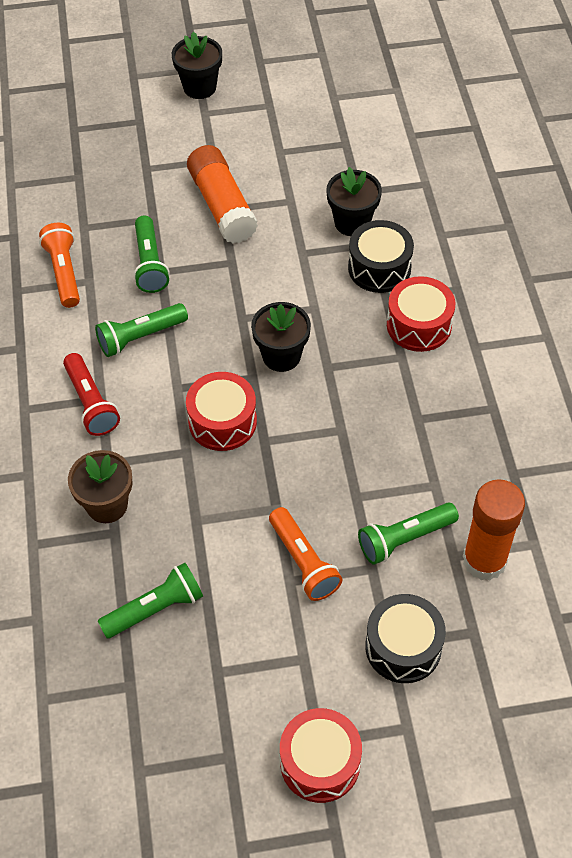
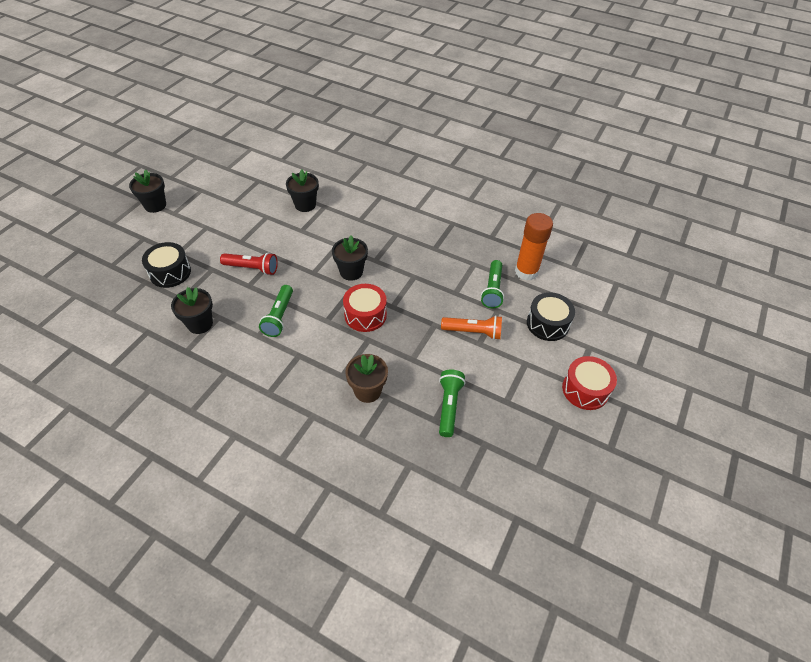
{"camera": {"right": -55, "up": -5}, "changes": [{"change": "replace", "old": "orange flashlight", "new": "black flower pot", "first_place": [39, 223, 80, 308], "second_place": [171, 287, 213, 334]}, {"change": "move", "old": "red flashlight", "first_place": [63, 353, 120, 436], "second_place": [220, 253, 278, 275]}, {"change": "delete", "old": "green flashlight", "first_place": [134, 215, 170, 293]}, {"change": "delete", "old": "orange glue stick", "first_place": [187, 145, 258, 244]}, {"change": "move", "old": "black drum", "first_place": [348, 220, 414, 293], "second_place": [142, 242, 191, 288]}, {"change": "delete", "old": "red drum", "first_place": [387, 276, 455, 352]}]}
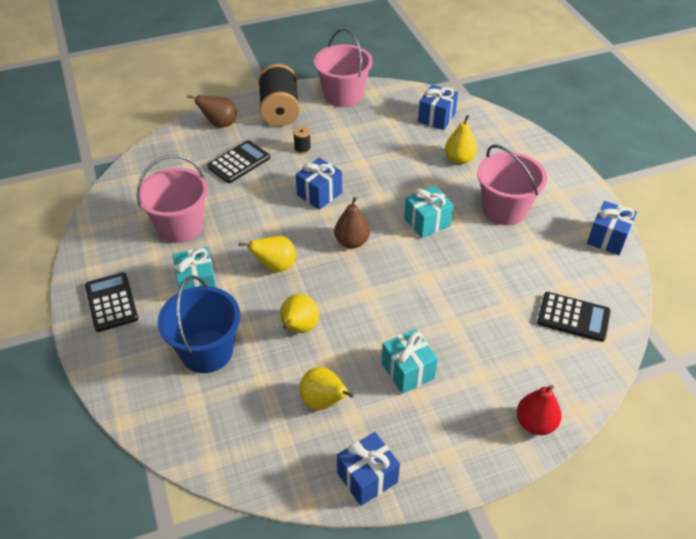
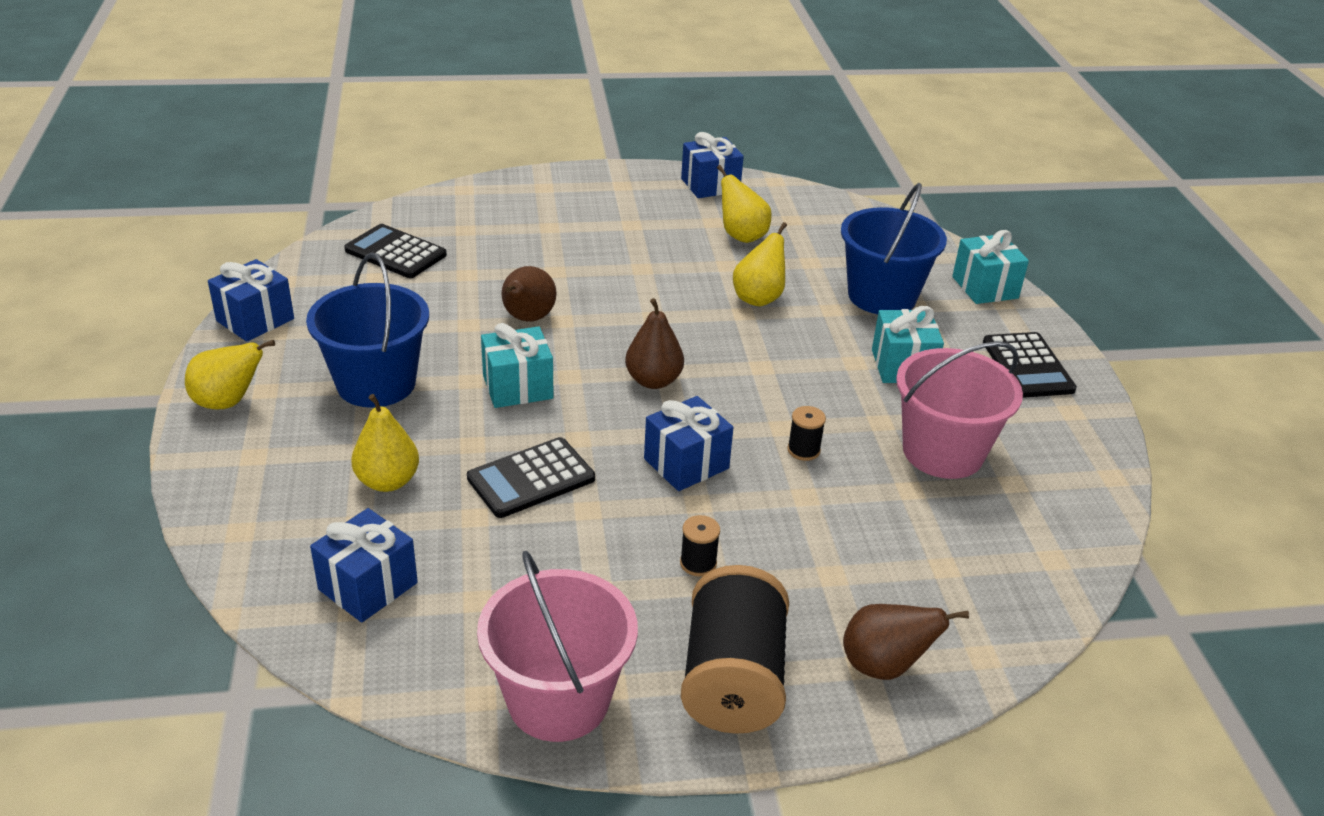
{"camera": {"right": -170, "up": -10}, "changes": [{"change": "move", "old": "black calculator", "first_place": [207, 140, 270, 183], "second_place": [467, 437, 595, 518]}, {"change": "move", "old": "yellow pear", "first_place": [239, 236, 296, 272], "second_place": [185, 340, 275, 409]}, {"change": "move", "old": "turquoise gift", "first_place": [382, 329, 438, 394], "second_place": [952, 230, 1029, 304]}, {"change": "recolor", "old": "pink bucket", "new": "blue bucket", "first_place": [477, 145, 547, 225], "second_place": [306, 253, 429, 408]}, {"change": "delete", "old": "red pear", "first_place": [517, 385, 561, 435]}, {"change": "insert", "new": "brown pear", "second_place": [502, 266, 556, 322]}, {"change": "insert", "new": "black spool", "second_place": [787, 406, 826, 461]}]}
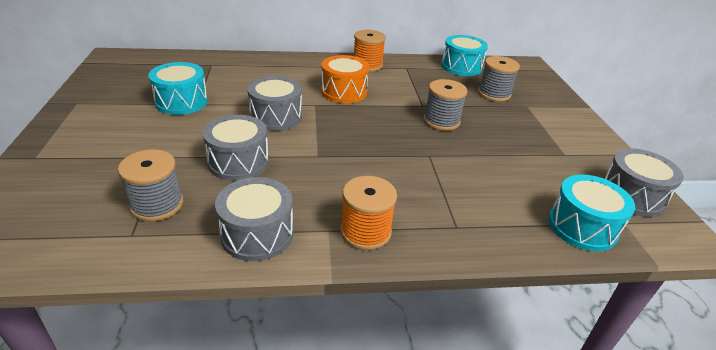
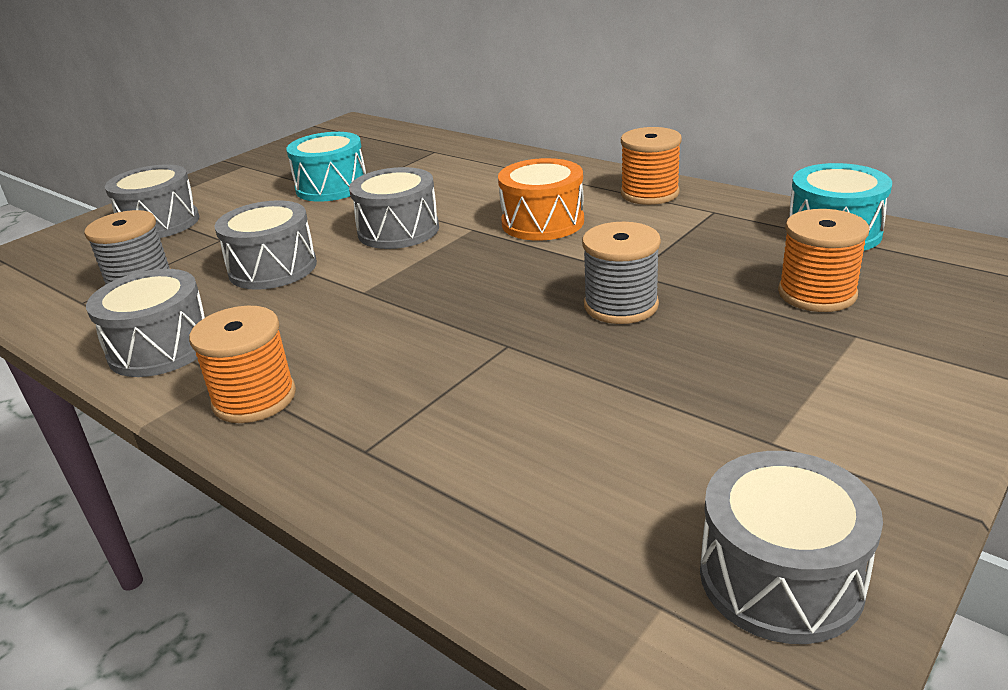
{"camera": {"right": 50, "up": -5}, "changes": [{"change": "recolor", "old": "grey spool", "new": "orange spool", "first_place": [478, 56, 520, 102], "second_place": [778, 209, 869, 312]}, {"change": "delete", "old": "turquoise drum", "first_place": [548, 174, 635, 252]}, {"change": "insert", "new": "grey drum", "second_place": [105, 164, 199, 238]}]}
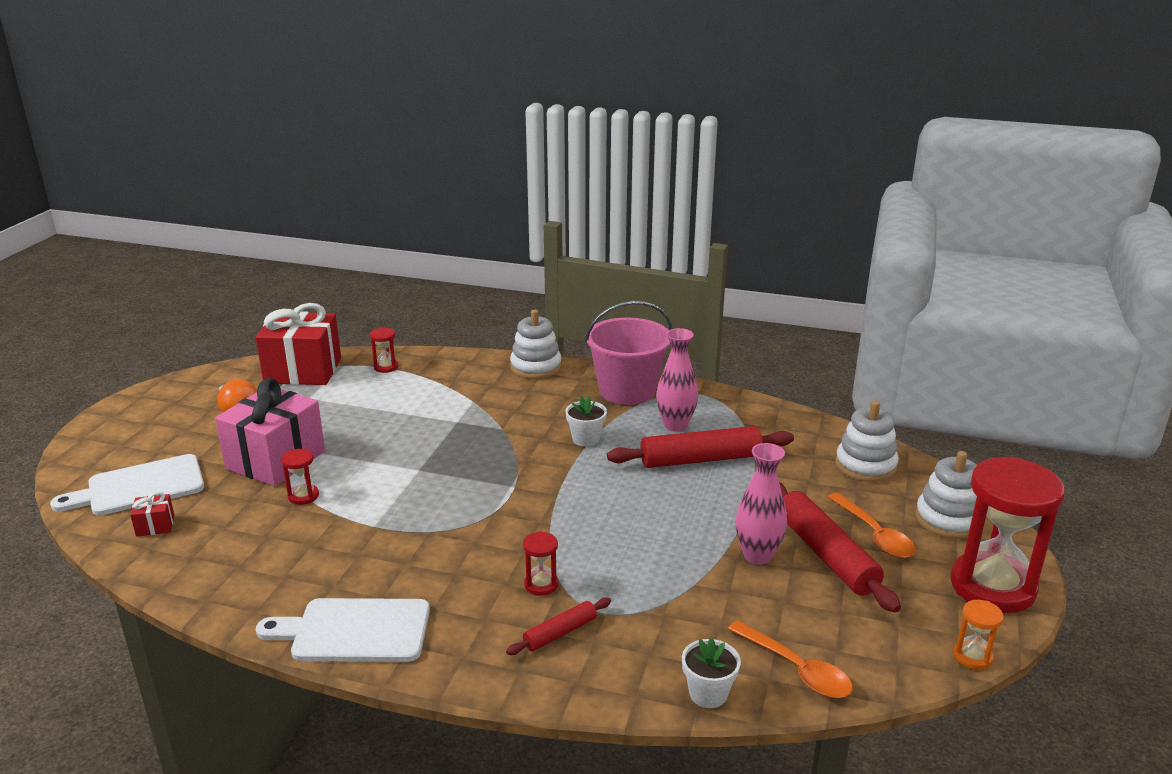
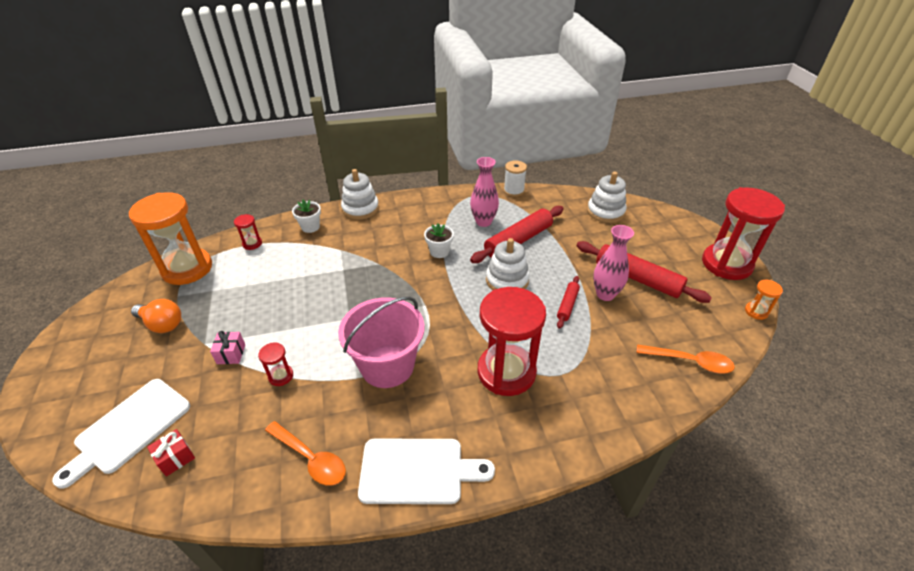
{"camera": {"right": -30, "up": 15}, "changes": [{"change": "resize", "old": "pink gift", "first_place": [215, 378, 325, 486], "second_place": [210, 331, 245, 364], "factor": 0.41}, {"change": "replace", "old": "red gift", "new": "orange hourglass", "first_place": [256, 303, 341, 385], "second_place": [129, 192, 212, 285]}, {"change": "rotate", "old": "white cutting board", "first_place": [256, 598, 430, 662], "second_place": [358, 439, 495, 504], "degrees": -150}, {"change": "move", "old": "red rolling pin", "first_place": [506, 598, 611, 655], "second_place": [557, 276, 580, 329]}, {"change": "resize", "old": "red hourglass", "first_place": [523, 531, 559, 596], "second_place": [477, 287, 546, 396], "factor": 2.4}, {"change": "move", "old": "pink bucket", "first_place": [585, 301, 672, 405], "second_place": [338, 297, 425, 388]}, {"change": "move", "old": "white flower pot", "first_place": [682, 638, 741, 708], "second_place": [292, 199, 321, 233]}, {"change": "move", "old": "orange spoon", "first_place": [828, 492, 916, 558], "second_place": [265, 421, 346, 486]}, {"change": "move", "old": "white stacking toy", "first_place": [915, 451, 977, 539], "second_place": [486, 238, 530, 290]}, {"change": "insert", "new": "white spool", "second_place": [504, 160, 527, 197]}]}
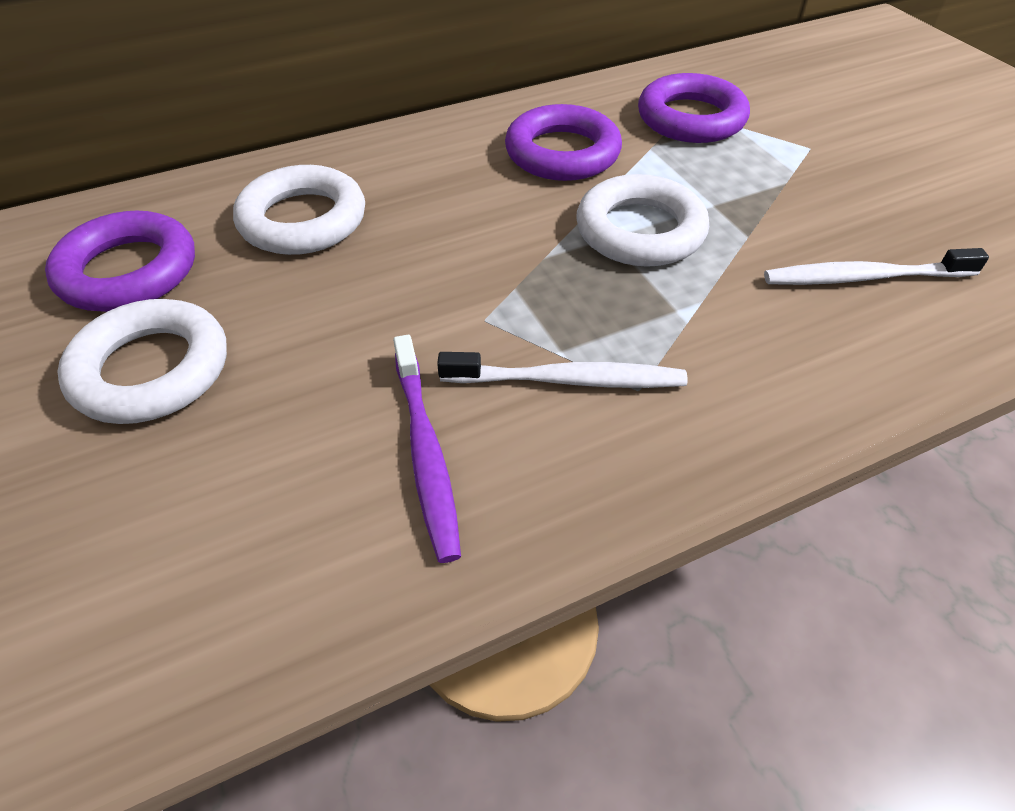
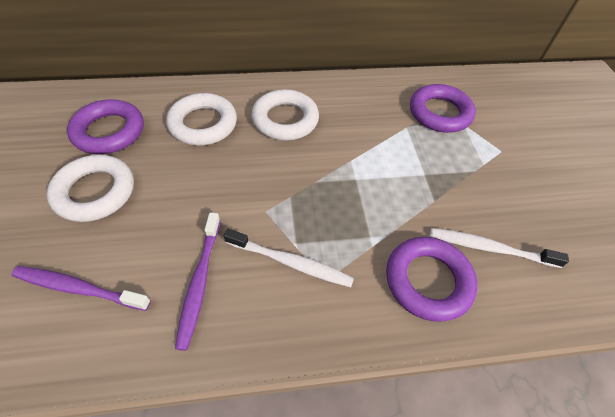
{"camera": {"right": 15, "up": 5}, "changes": [{"change": "move", "old": "purple ring", "first_place": [505, 104, 622, 181], "second_place": [386, 237, 477, 322]}, {"change": "move", "old": "white ring", "first_place": [576, 174, 709, 267], "second_place": [251, 89, 319, 141]}, {"change": "insert", "new": "purple toothbrush", "second_place": [11, 266, 151, 311]}]}
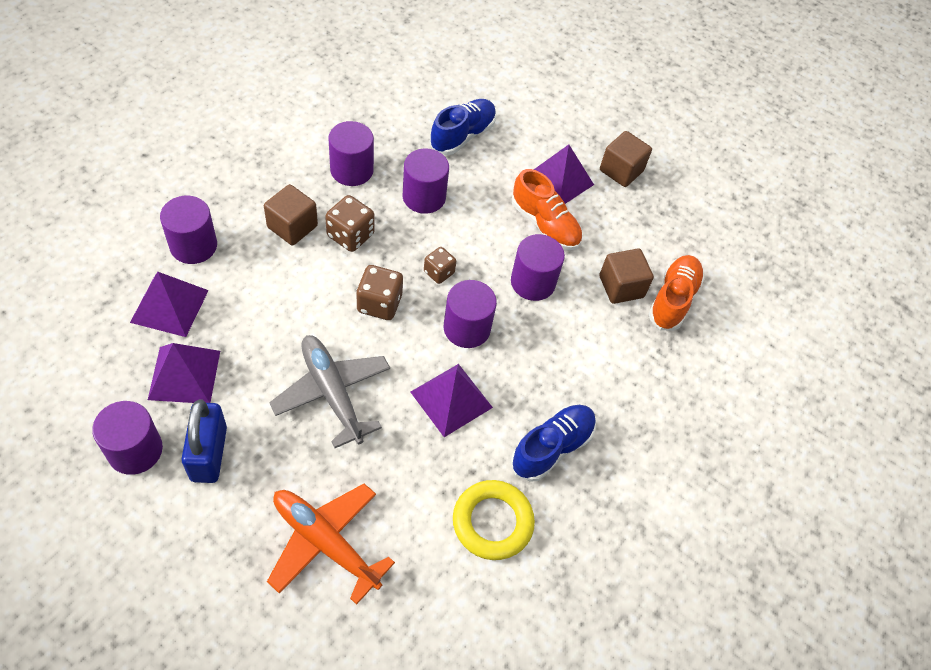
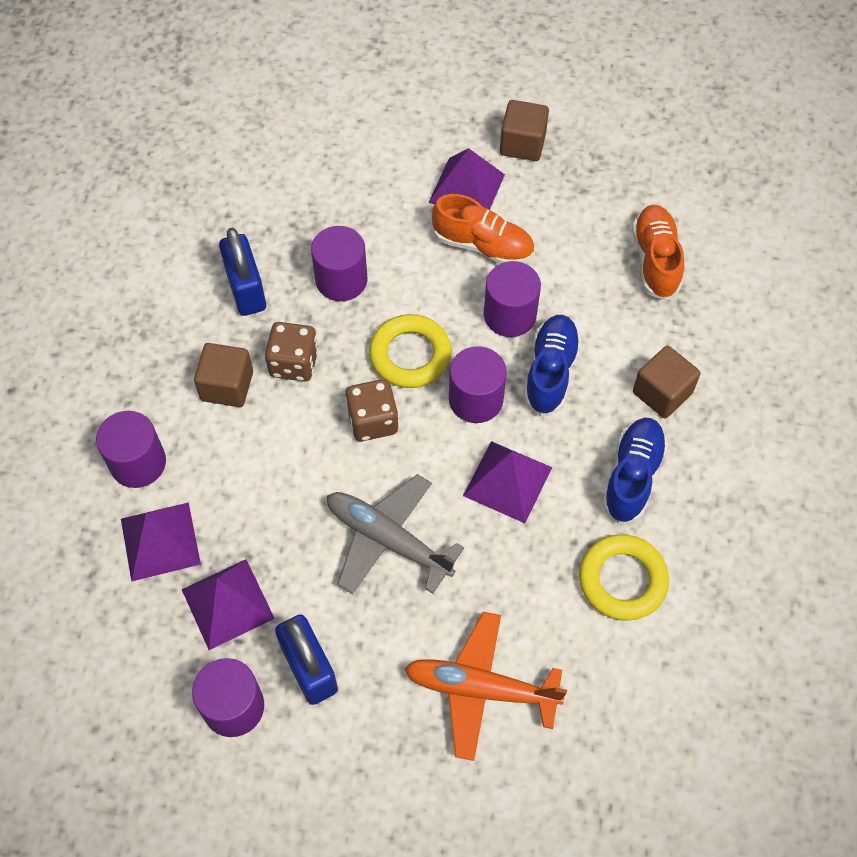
{"camera": {"right": -20, "up": 5}, "changes": [{"change": "replace", "old": "purple cylinder", "new": "blue padlock", "first_place": [328, 121, 374, 186], "second_place": [219, 228, 266, 316]}, {"change": "replace", "old": "brown dice", "new": "yellow ring", "first_place": [424, 247, 456, 284], "second_place": [369, 314, 452, 388]}, {"change": "move", "old": "blue shoe", "first_place": [429, 99, 496, 155], "second_place": [524, 315, 581, 416]}, {"change": "move", "old": "brown cube", "first_place": [599, 249, 654, 304], "second_place": [633, 346, 701, 418]}]}
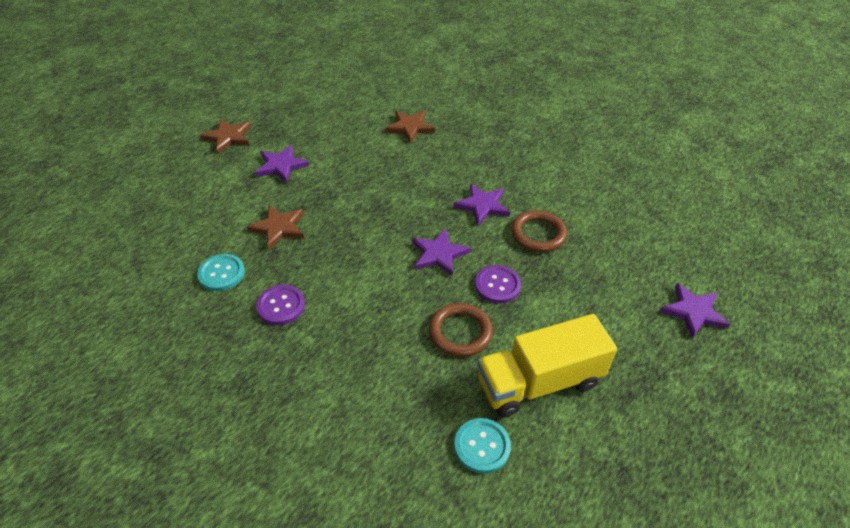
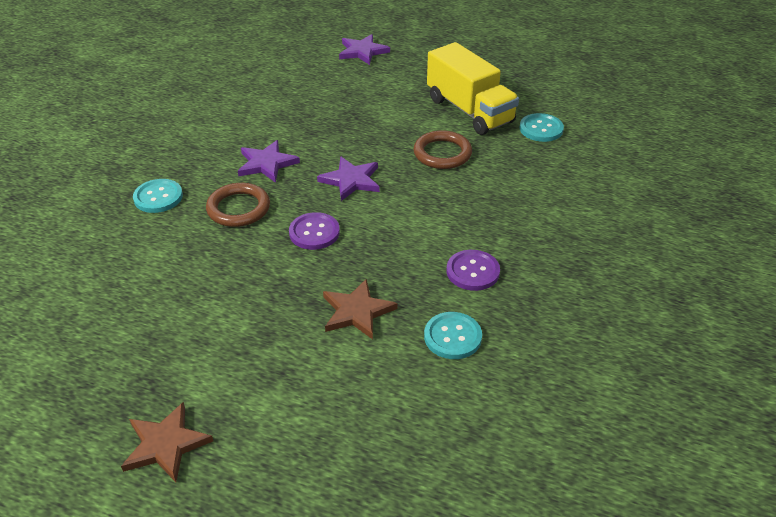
{"camera": {"right": -105, "up": -5}, "changes": [{"change": "delete", "old": "purple star", "first_place": [255, 145, 309, 183]}, {"change": "delete", "old": "brown star", "first_place": [385, 111, 435, 143]}, {"change": "move", "old": "purple button", "first_place": [475, 265, 521, 303], "second_place": [289, 212, 340, 250]}, {"change": "move", "old": "brown ring", "first_place": [511, 210, 567, 252], "second_place": [206, 183, 270, 227]}, {"change": "insert", "new": "turquoise button", "second_place": [133, 179, 183, 213]}]}
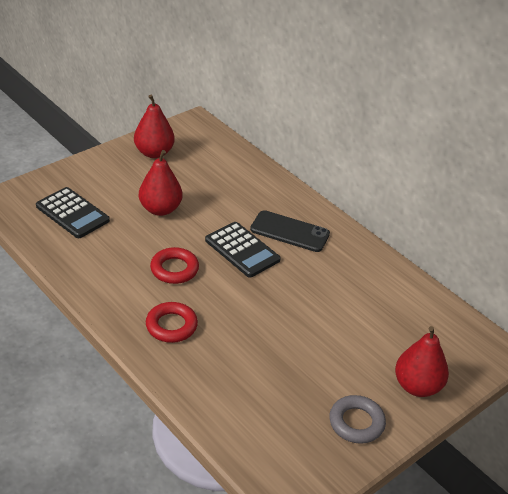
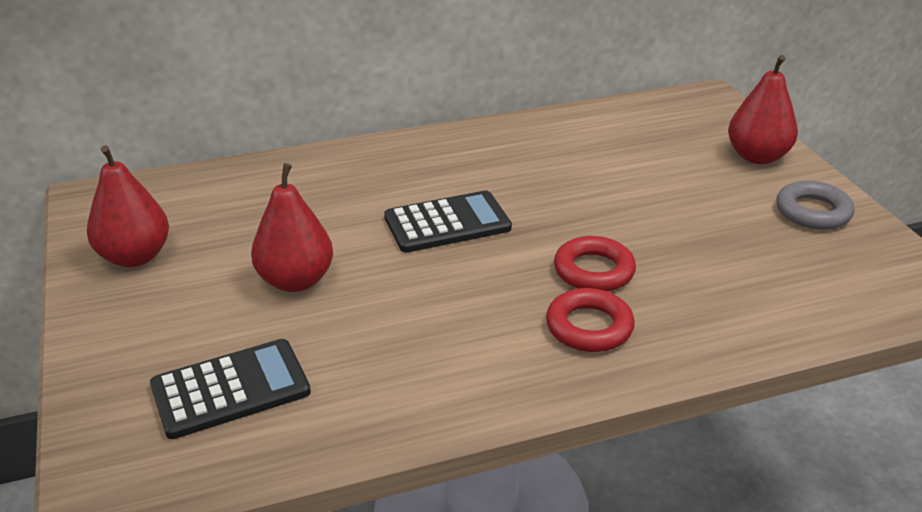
{"camera": {"right": -65, "up": -5}, "changes": [{"change": "move", "old": "red ring", "first_place": [150, 247, 199, 284], "second_place": [554, 236, 636, 292]}, {"change": "delete", "old": "black phone", "first_place": [250, 210, 330, 252]}]}
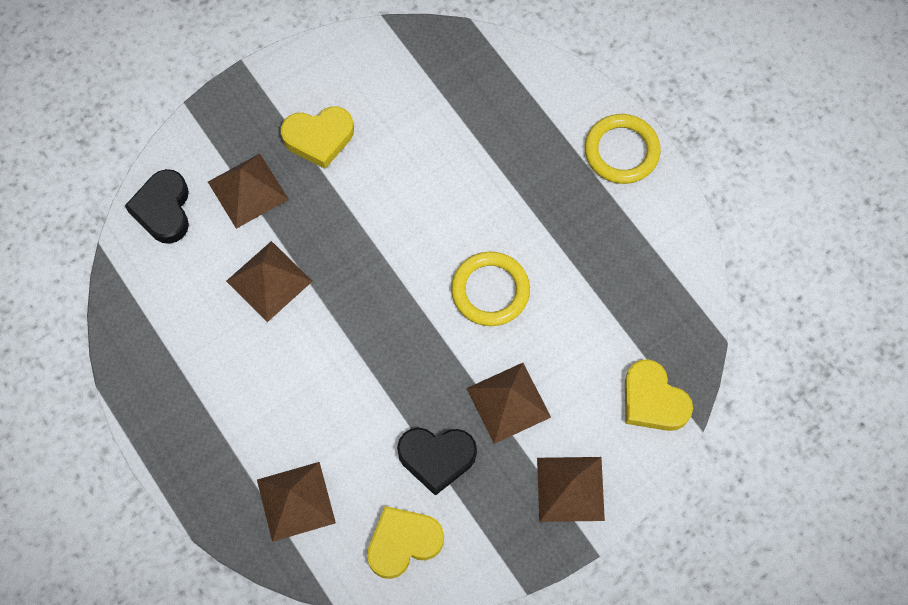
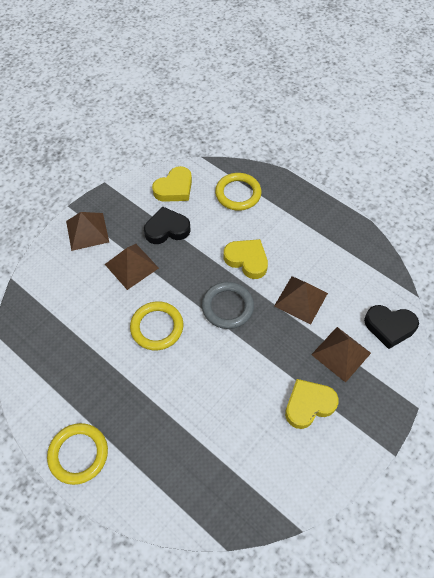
{"camera": {"right": 165, "up": -10}, "changes": [{"change": "rotate", "old": "black heart", "first_place": [125, 169, 189, 244], "second_place": [364, 305, 419, 349], "degrees": 120}, {"change": "replace", "old": "brown pyramid", "new": "yellow ring", "first_place": [257, 462, 336, 542], "second_place": [215, 173, 261, 211]}, {"change": "move", "old": "yellow heart", "first_place": [625, 359, 693, 431], "second_place": [224, 239, 268, 279]}, {"change": "insert", "new": "grey ring", "second_place": [202, 282, 254, 329]}]}
